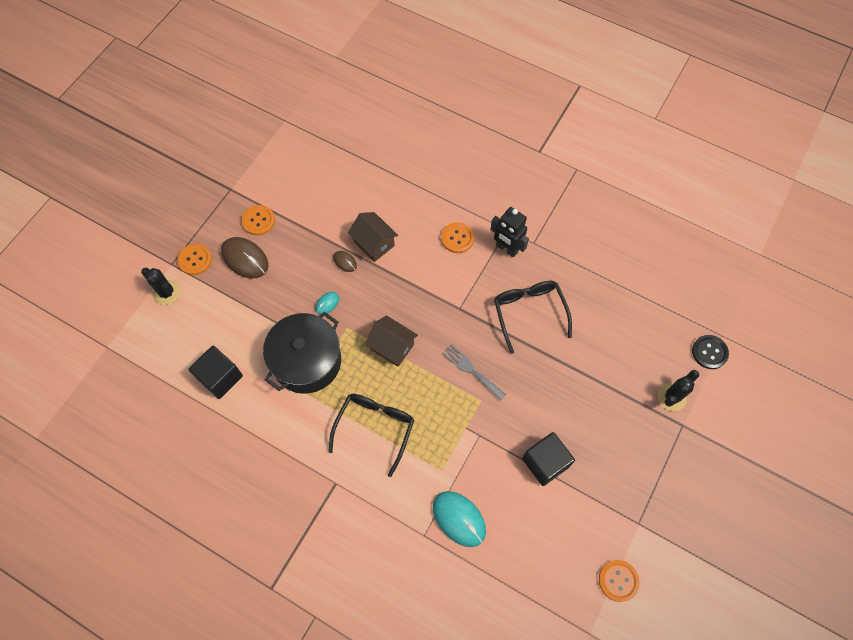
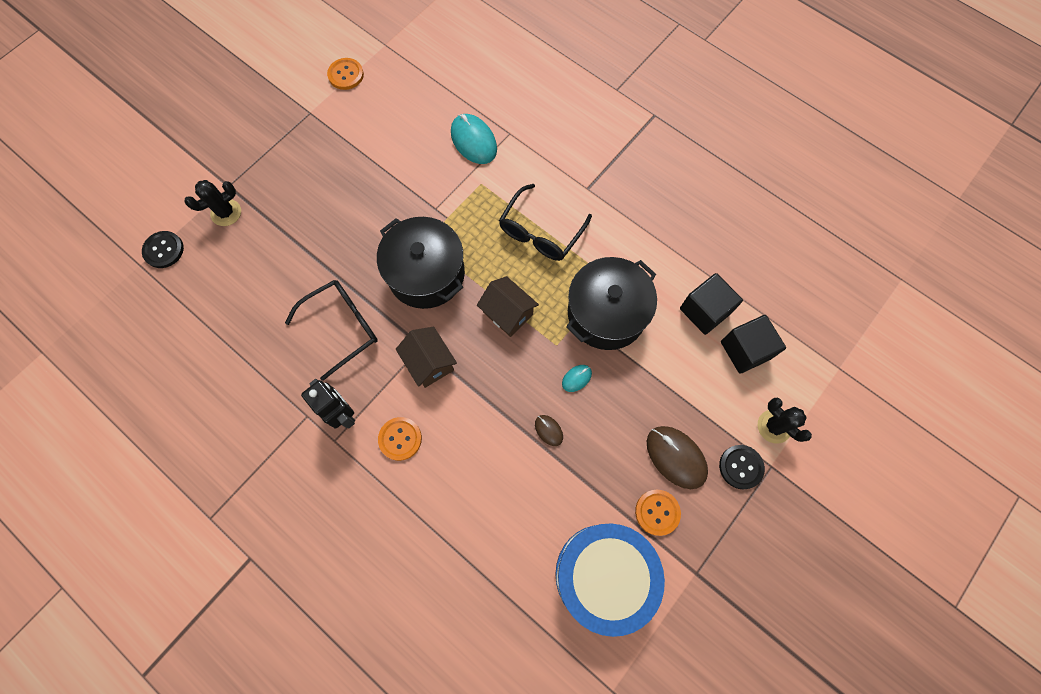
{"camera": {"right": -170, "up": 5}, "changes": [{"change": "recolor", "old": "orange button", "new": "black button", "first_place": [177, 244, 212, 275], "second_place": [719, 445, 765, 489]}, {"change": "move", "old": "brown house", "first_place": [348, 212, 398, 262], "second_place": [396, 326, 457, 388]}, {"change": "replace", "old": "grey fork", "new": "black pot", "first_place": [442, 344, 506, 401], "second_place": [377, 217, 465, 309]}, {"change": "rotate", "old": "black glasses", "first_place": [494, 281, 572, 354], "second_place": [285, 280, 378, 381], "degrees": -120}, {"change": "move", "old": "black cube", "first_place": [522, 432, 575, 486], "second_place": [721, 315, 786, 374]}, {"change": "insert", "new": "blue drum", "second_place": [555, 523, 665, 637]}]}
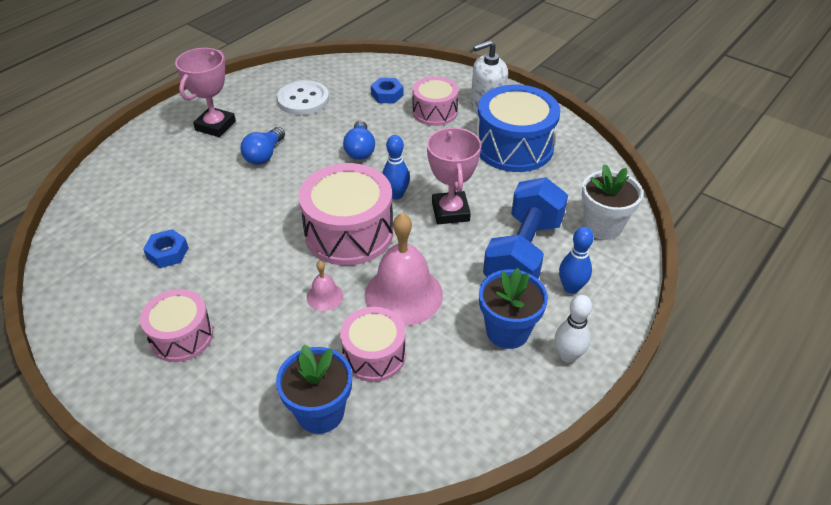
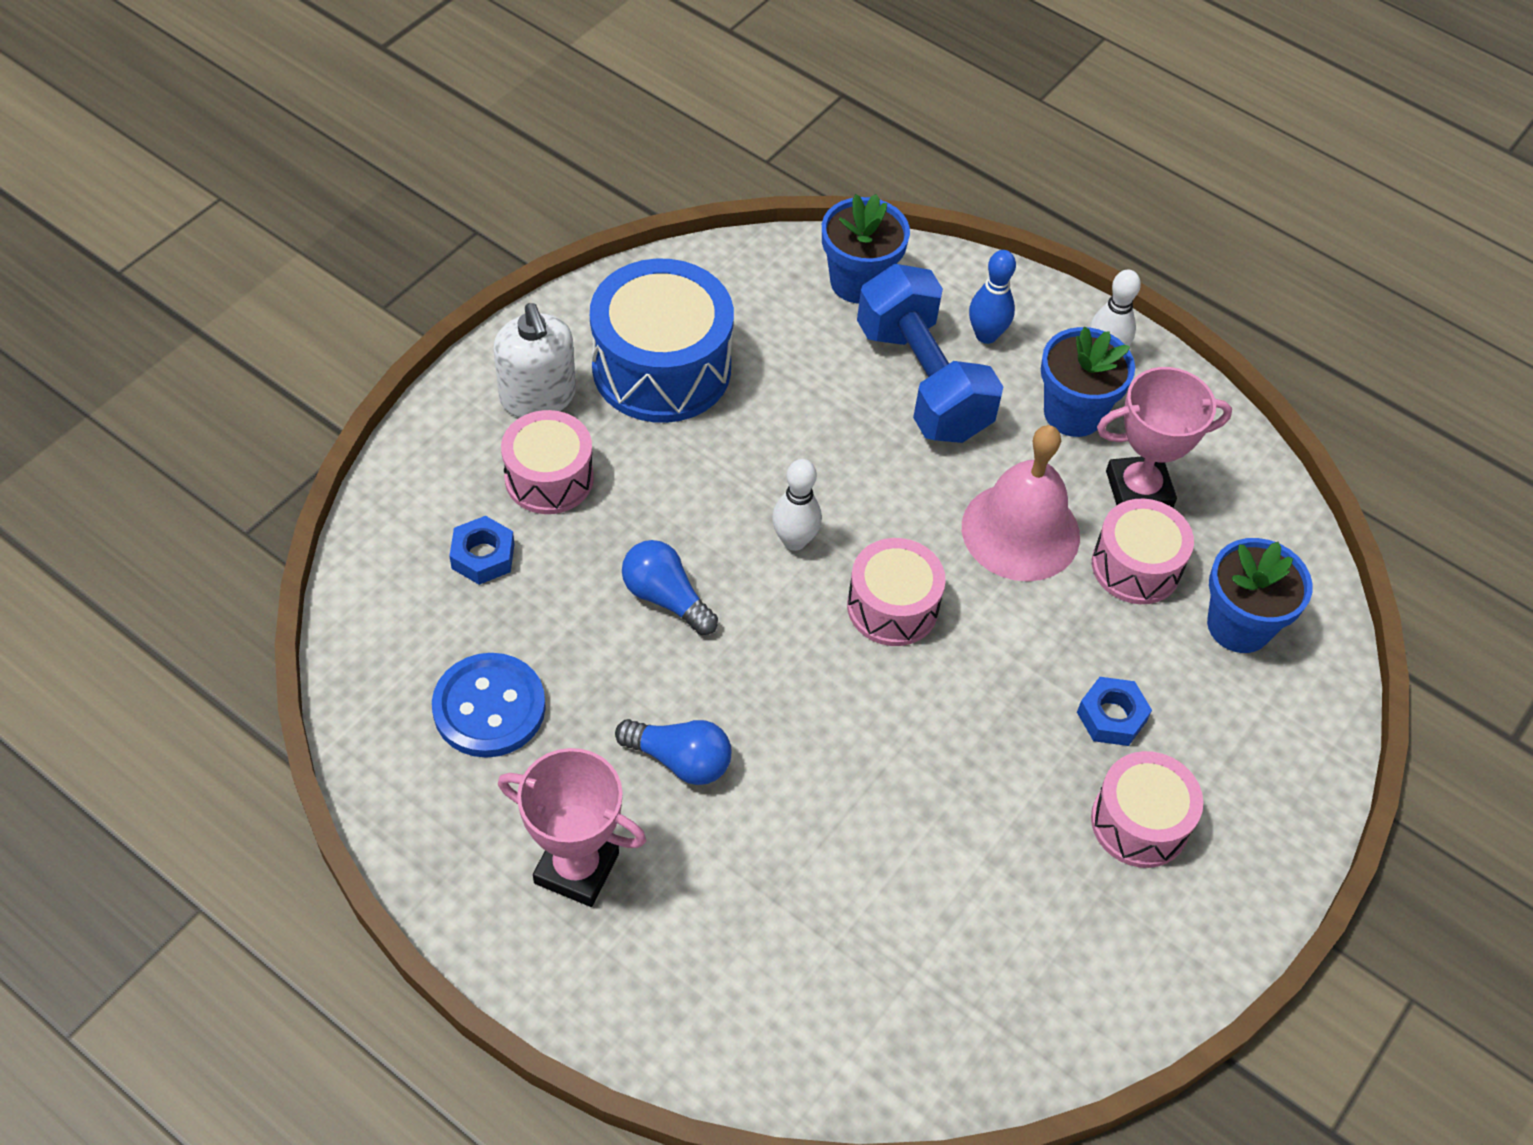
{"camera": {"right": -95, "up": 10}, "changes": [{"change": "move", "old": "blue nut", "first_place": [143, 229, 189, 268], "second_place": [1077, 677, 1152, 746]}, {"change": "recolor", "old": "white button", "new": "blue button", "first_place": [277, 80, 329, 115], "second_place": [432, 653, 546, 758]}, {"change": "resize", "old": "pink drum", "first_place": [298, 163, 393, 265], "second_place": [847, 538, 946, 646], "factor": 0.61}, {"change": "delete", "old": "pink bell", "first_place": [307, 261, 343, 311]}, {"change": "rotate", "old": "blue light bulb", "first_place": [343, 121, 375, 160], "second_place": [622, 540, 718, 635], "degrees": -135}, {"change": "recolor", "old": "blue bowling pin", "new": "white bowling pin", "first_place": [382, 135, 410, 200], "second_place": [772, 459, 822, 551]}, {"change": "move", "old": "pink trophy", "first_place": [427, 127, 481, 224], "second_place": [1097, 367, 1232, 508]}, {"change": "rotate", "old": "blue dumbbell", "first_place": [483, 177, 568, 279], "second_place": [857, 264, 1003, 443], "degrees": 45}, {"change": "recolor", "old": "white flower pot", "new": "blue flower pot", "first_place": [582, 164, 643, 240], "second_place": [822, 194, 910, 303]}]}
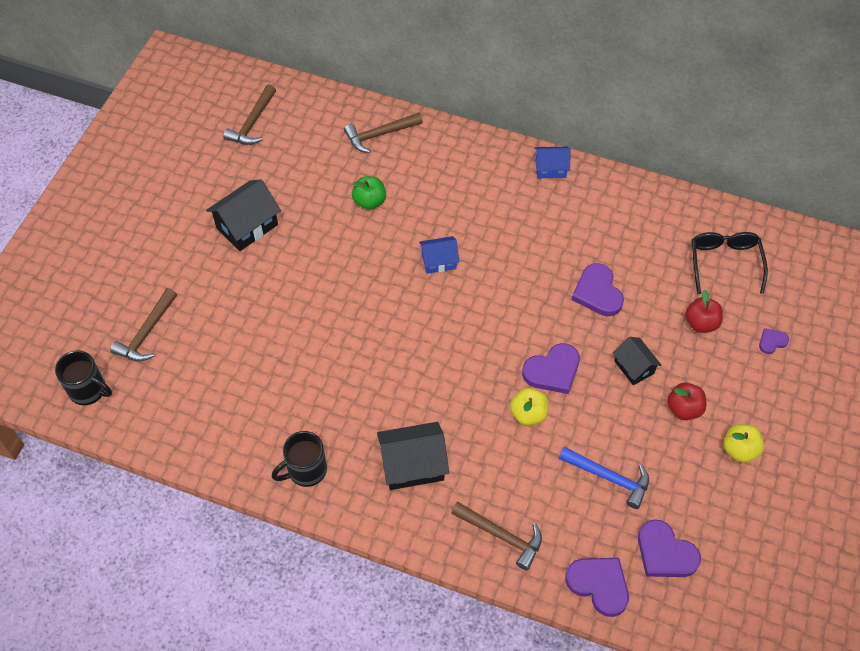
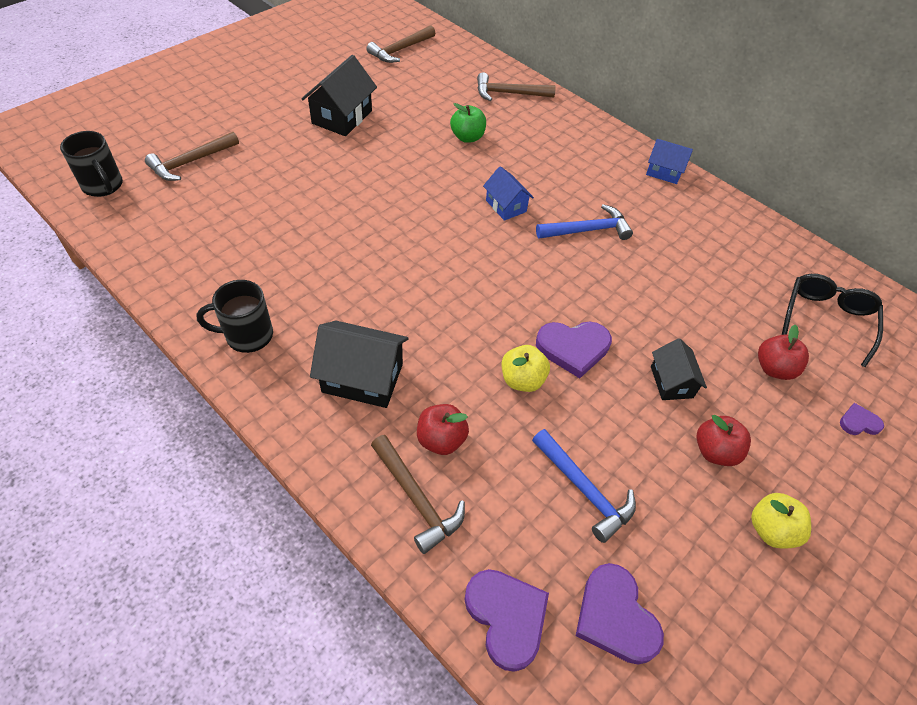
{"camera": {"right": 20, "up": -5}, "changes": [{"change": "rotate", "old": "black house", "first_place": [206, 179, 281, 251], "second_place": [301, 55, 377, 136], "degrees": -45}, {"change": "rotate", "old": "blue house", "first_place": [419, 236, 459, 274], "second_place": [483, 166, 534, 221], "degrees": 45}, {"change": "delete", "old": "purple heart", "first_place": [572, 263, 624, 316]}, {"change": "insert", "new": "red apple", "second_place": [417, 404, 469, 455]}, {"change": "insert", "new": "blue hammer", "second_place": [536, 204, 633, 240]}]}
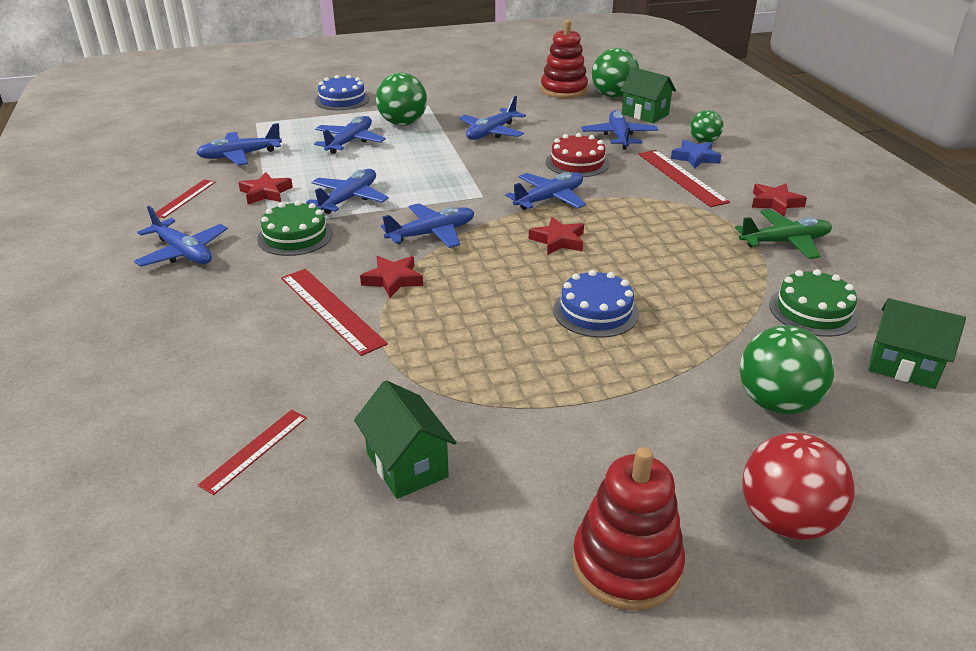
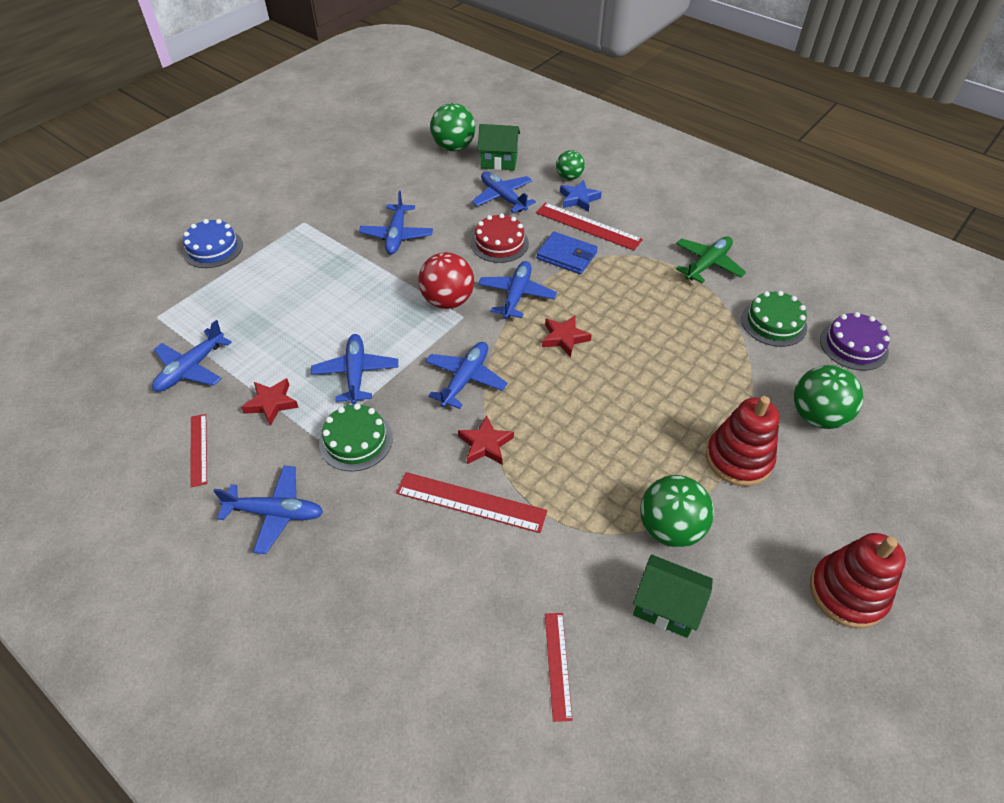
{"camera": {"right": -35, "up": 15}, "changes": [{"change": "delete", "old": "blue plane", "first_place": [314, 116, 386, 154]}, {"change": "move", "old": "green ball", "first_place": [376, 73, 427, 126], "second_place": [640, 475, 714, 547]}, {"change": "move", "old": "red stacking toy", "first_place": [541, 20, 588, 99], "second_place": [706, 396, 779, 486]}, {"change": "delete", "old": "blue cake", "first_place": [553, 270, 639, 338]}, {"change": "move", "old": "red ball", "first_place": [742, 433, 855, 540], "second_place": [418, 252, 474, 309]}, {"change": "delete", "old": "red star", "first_place": [752, 184, 807, 216]}, {"change": "replace", "old": "green house", "new": "purple cake", "first_place": [868, 298, 966, 389], "second_place": [820, 312, 890, 371]}, {"change": "insert", "new": "blue wallet", "second_place": [536, 232, 598, 274]}]}
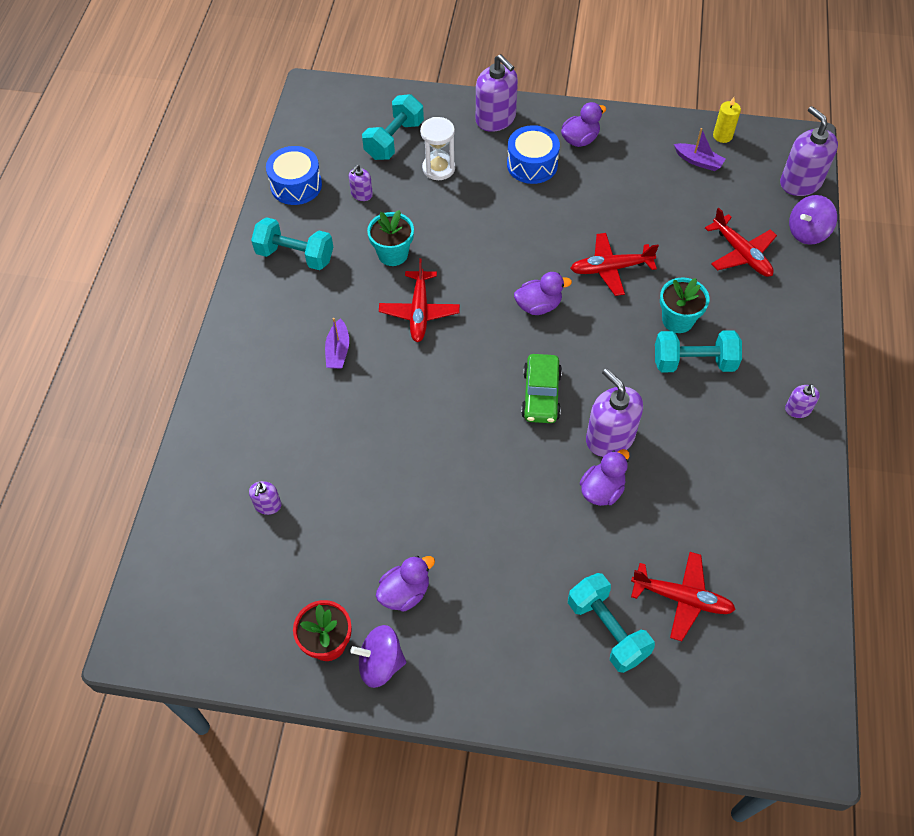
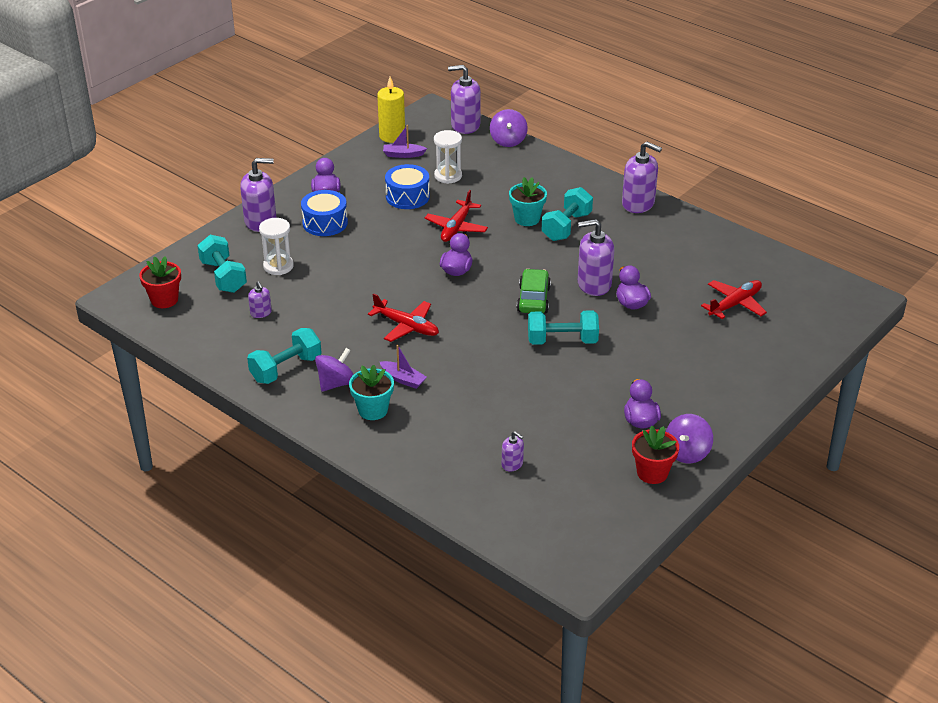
{"camera": {"right": -60, "up": -20}, "changes": [{"change": "move", "old": "blue drum", "first_place": [266, 146, 322, 205], "second_place": [385, 164, 430, 209]}, {"change": "move", "old": "turquoise flower pot", "first_place": [367, 210, 414, 266], "second_place": [349, 365, 394, 420]}, {"change": "rotate", "old": "green car", "first_place": [521, 354, 562, 423], "second_place": [517, 269, 551, 314], "degrees": -120}, {"change": "move", "old": "turquoise dumbbell", "first_place": [568, 573, 655, 673], "second_place": [528, 310, 599, 345]}, {"change": "rotate", "old": "purple boat", "first_place": [674, 128, 725, 171], "second_place": [383, 125, 427, 158], "degrees": -150}, {"change": "delete", "old": "red plane", "first_place": [705, 208, 777, 277]}, {"change": "resize", "old": "yellow candle", "first_place": [713, 97, 741, 143], "second_place": [377, 77, 405, 143], "factor": 1.61}, {"change": "resize", "old": "purple soap dispenser", "first_place": [785, 384, 820, 418], "second_place": [622, 141, 662, 213], "factor": 1.99}, {"change": "insert", "new": "red flower pot", "second_place": [139, 256, 181, 308]}, {"change": "insert", "new": "purple spinning top", "second_place": [315, 348, 354, 392]}, {"change": "insert", "new": "white hourglass", "second_place": [434, 130, 462, 184]}]}
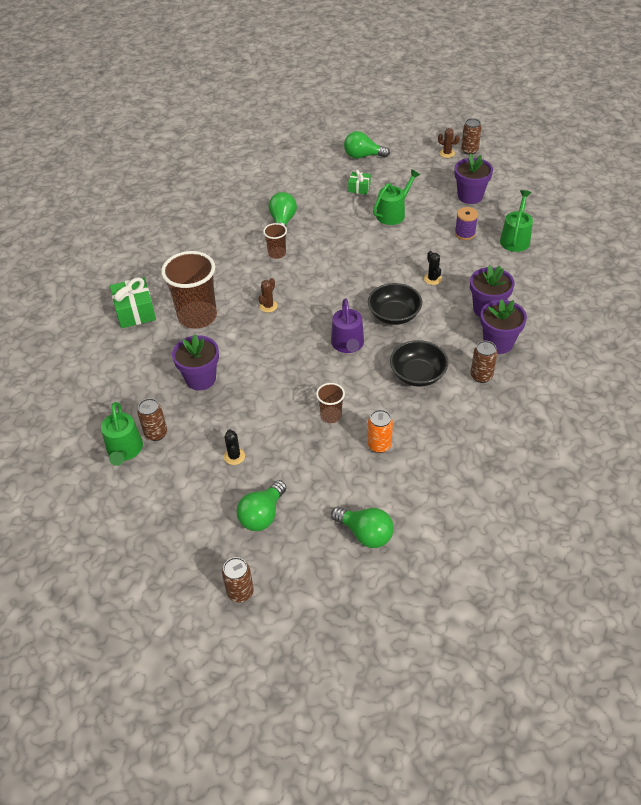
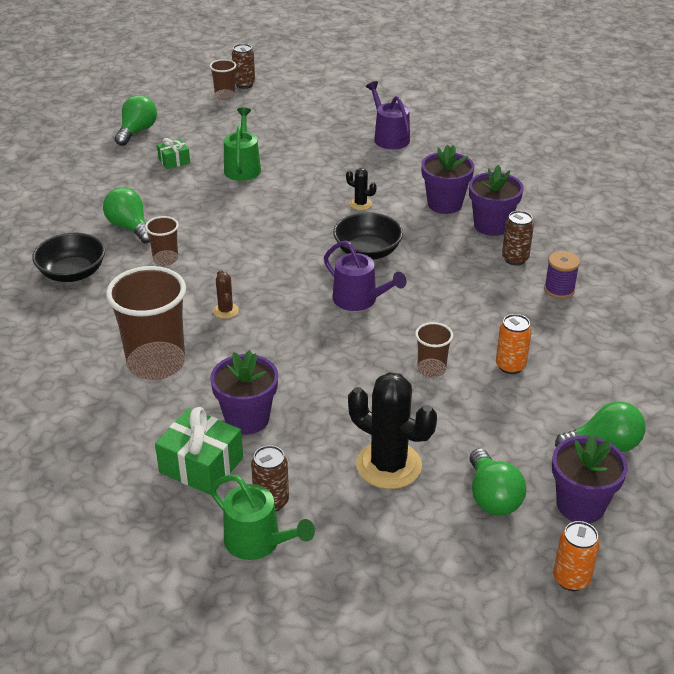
{"camera": {"right": -45, "up": -10}, "changes": [{"change": "move", "old": "green gift", "first_place": [110, 277, 156, 328], "second_place": [155, 407, 243, 495]}, {"change": "recolor", "old": "brown can", "new": "orange can", "first_place": [222, 557, 254, 603], "second_place": [553, 521, 600, 591]}, {"change": "resize", "old": "black cactus", "first_place": [224, 429, 245, 465], "second_place": [348, 372, 437, 489], "factor": 2.17}, {"change": "rotate", "old": "green light bulb", "first_place": [344, 131, 390, 158], "second_place": [115, 95, 157, 146], "degrees": 150}, {"change": "move", "old": "black bowl", "first_place": [390, 340, 448, 387], "second_place": [32, 233, 105, 282]}, {"change": "replace", "old": "brown cactus", "new": "brown cup", "first_place": [438, 128, 460, 158], "second_place": [210, 59, 236, 100]}, {"change": "move", "old": "purple flower pot", "first_place": [454, 154, 493, 204], "second_place": [552, 433, 628, 523]}, {"change": "move", "old": "purple spool", "first_place": [455, 207, 478, 240], "second_place": [544, 251, 580, 299]}, {"change": "recolor", "old": "green watering can", "new": "purple watering can", "first_place": [500, 190, 533, 252], "second_place": [366, 81, 410, 149]}]}
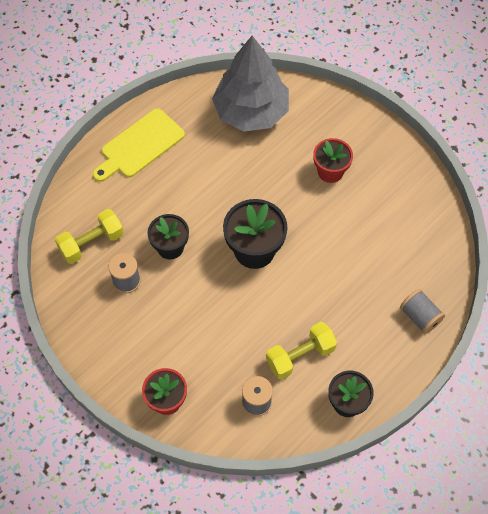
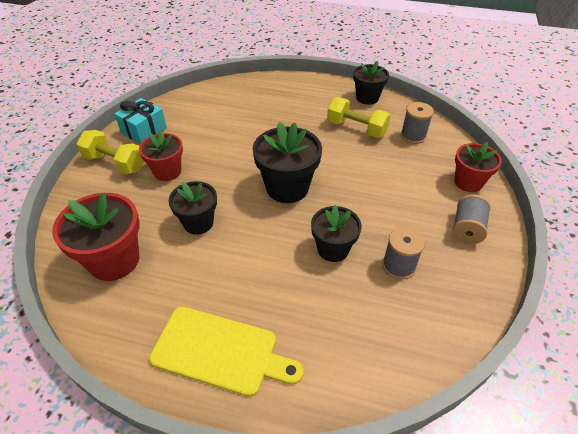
{"camera": {"right": -120, "up": -15}, "changes": [{"change": "move", "old": "yellow dumbbell", "first_place": [55, 209, 124, 264], "second_place": [77, 130, 144, 174]}, {"change": "replace", "old": "grey tree", "new": "red flower pot", "first_place": [212, 36, 289, 132], "second_place": [52, 192, 140, 281]}, {"change": "move", "old": "grey spool", "first_place": [400, 289, 445, 334], "second_place": [452, 194, 491, 244]}, {"change": "insert", "new": "turquoise gift", "second_place": [114, 98, 167, 144]}, {"change": "insert", "new": "black flower pot", "second_place": [169, 181, 217, 235]}]}
